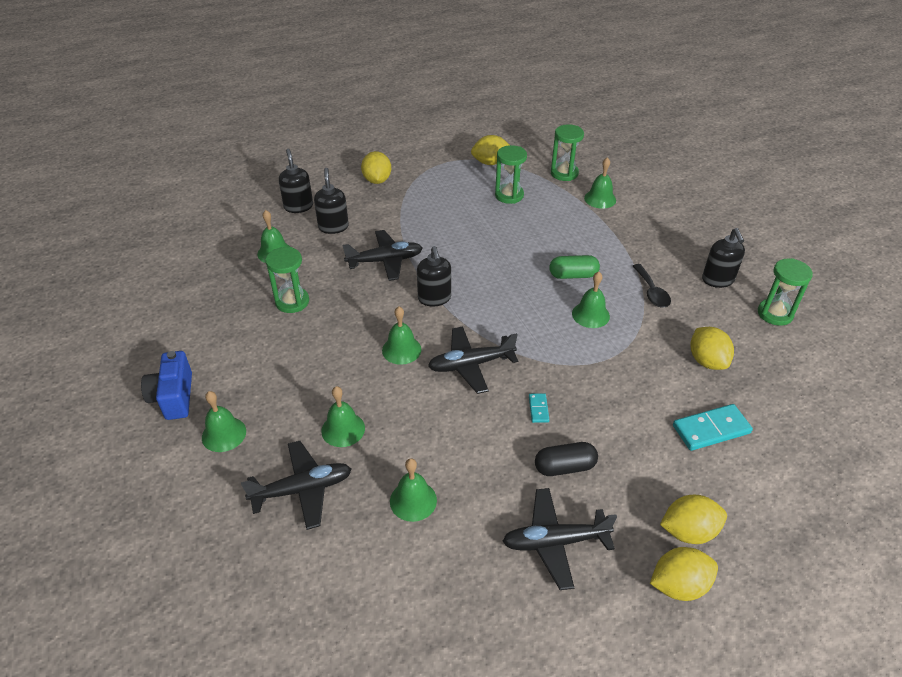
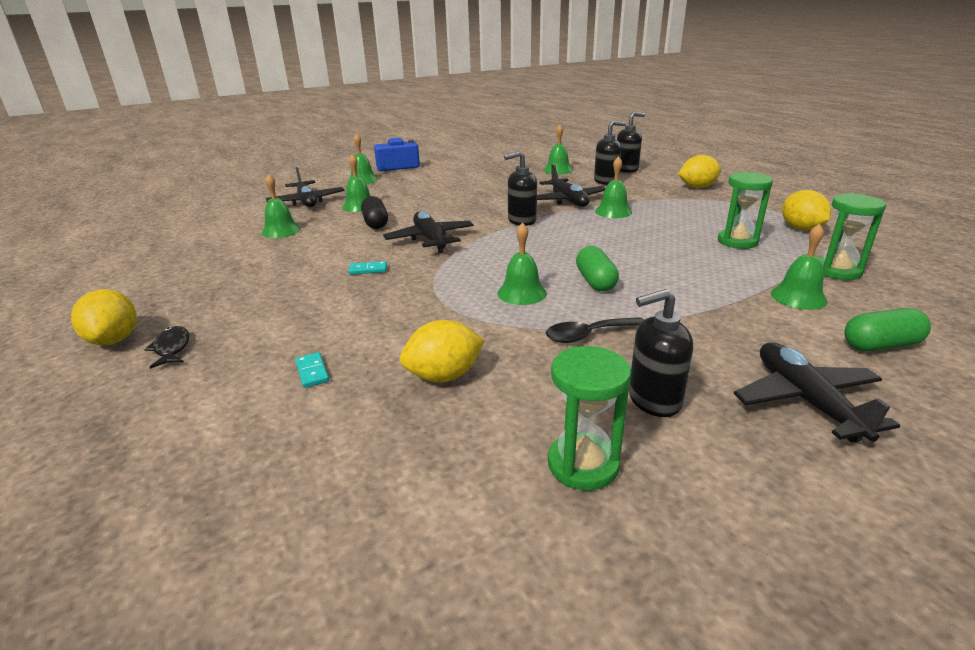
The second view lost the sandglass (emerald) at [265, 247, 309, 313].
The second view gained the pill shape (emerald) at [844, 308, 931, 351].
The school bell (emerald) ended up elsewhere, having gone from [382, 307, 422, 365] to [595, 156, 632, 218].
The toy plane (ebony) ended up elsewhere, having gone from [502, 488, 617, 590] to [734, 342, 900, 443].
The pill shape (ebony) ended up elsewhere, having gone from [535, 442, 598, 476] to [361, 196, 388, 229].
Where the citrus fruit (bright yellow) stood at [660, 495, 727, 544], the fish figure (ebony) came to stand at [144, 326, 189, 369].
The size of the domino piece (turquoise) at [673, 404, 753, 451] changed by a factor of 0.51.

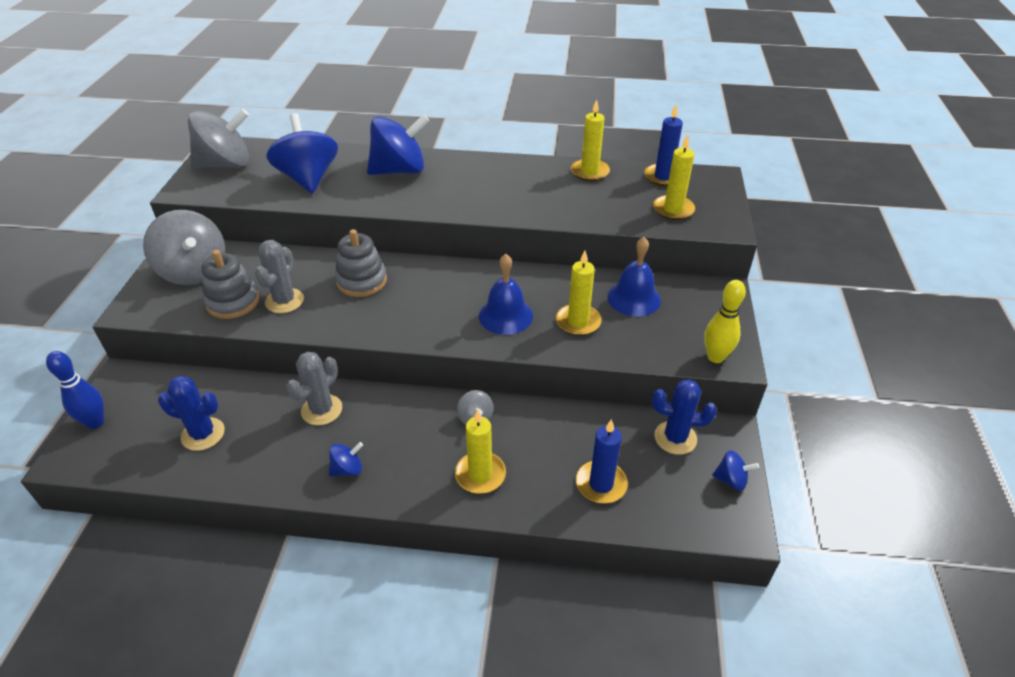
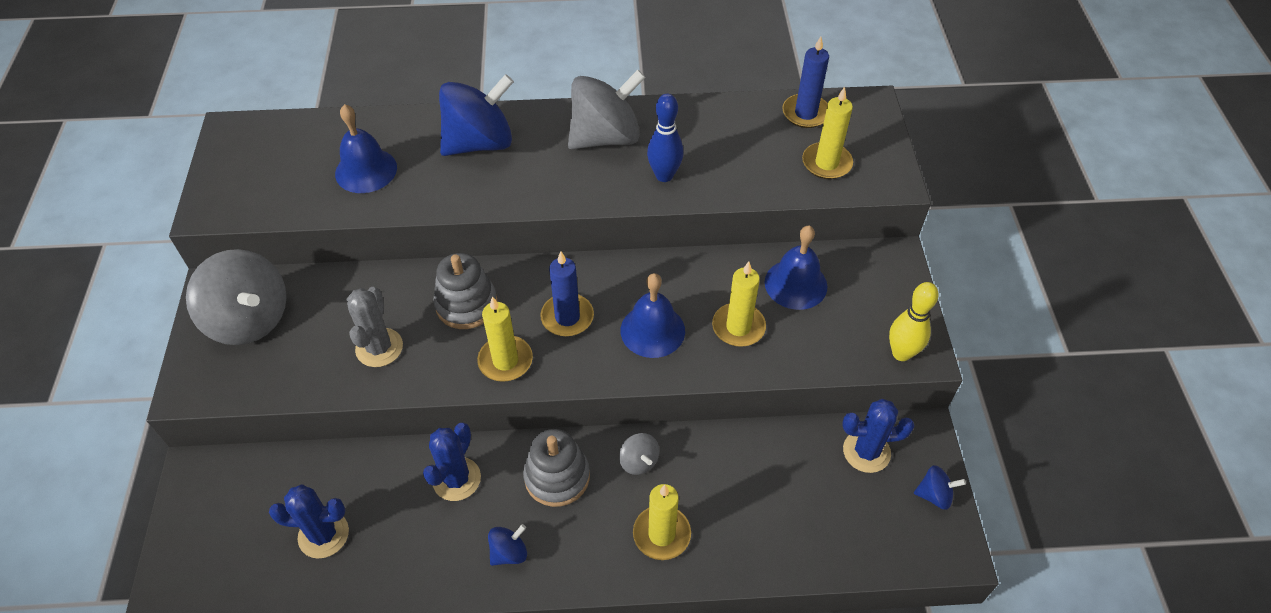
The bowling pin (royal blue) ended up elsewhere, having gone from [46, 351, 105, 429] to [647, 94, 684, 182].
The spinning top (ash-grey) ended up elsewhere, having gone from [188, 109, 249, 168] to [568, 70, 646, 149].
The ring stacker (ash-grey) ended up elsewhere, having gone from [201, 250, 259, 319] to [523, 429, 590, 507].
The pillar candle (bright yellow) ended up elsewhere, having gone from [571, 99, 610, 181] to [477, 296, 533, 382].
The pillar candle (royal blue) ended up elsewhere, having gone from [576, 419, 628, 503] to [540, 251, 594, 336].
Where the spinning top (royal blue) stood at [267, 113, 338, 193], the school bell (royal blue) came to stand at [335, 104, 397, 193].
What was the prickly plant (ash-grey) at [286, 352, 342, 425] turned into the prickly plant (royal blue) at [423, 422, 481, 501].

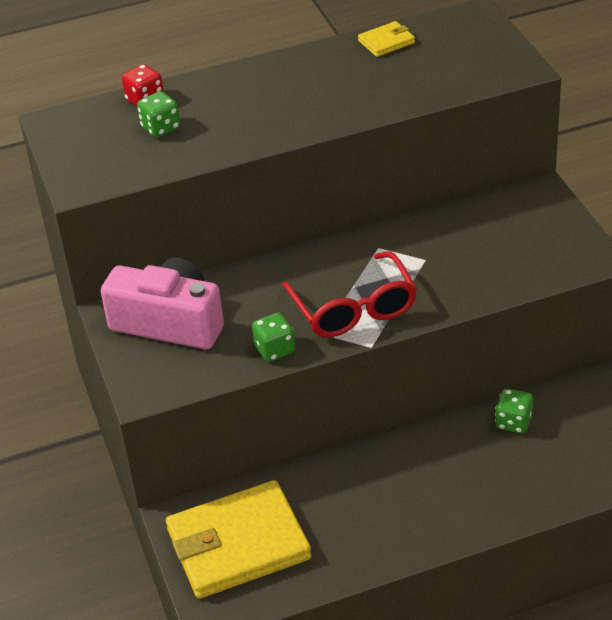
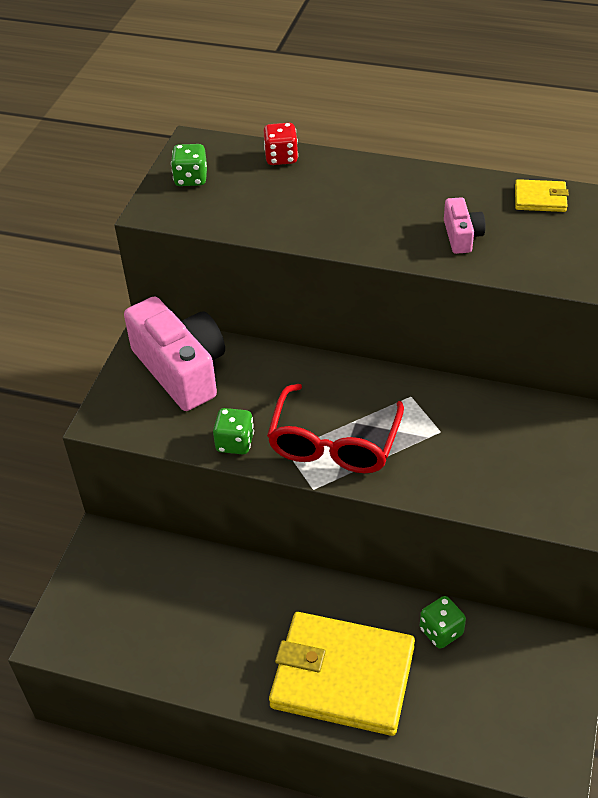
The second view gained the compact camera (rosy) at [444, 197, 485, 254].
The game die (emerald) ended up elsewhere, having gone from [137, 91, 180, 137] to [171, 144, 207, 186].
The wallet (bright yellow) ended up elsewhere, having gone from [166, 480, 312, 599] to [269, 612, 415, 736].

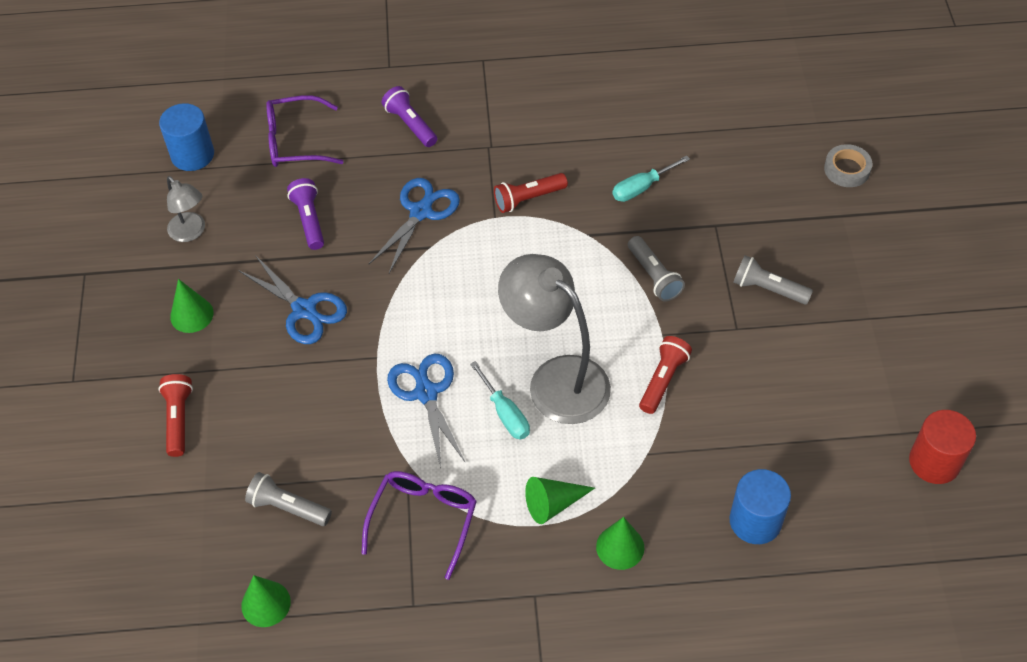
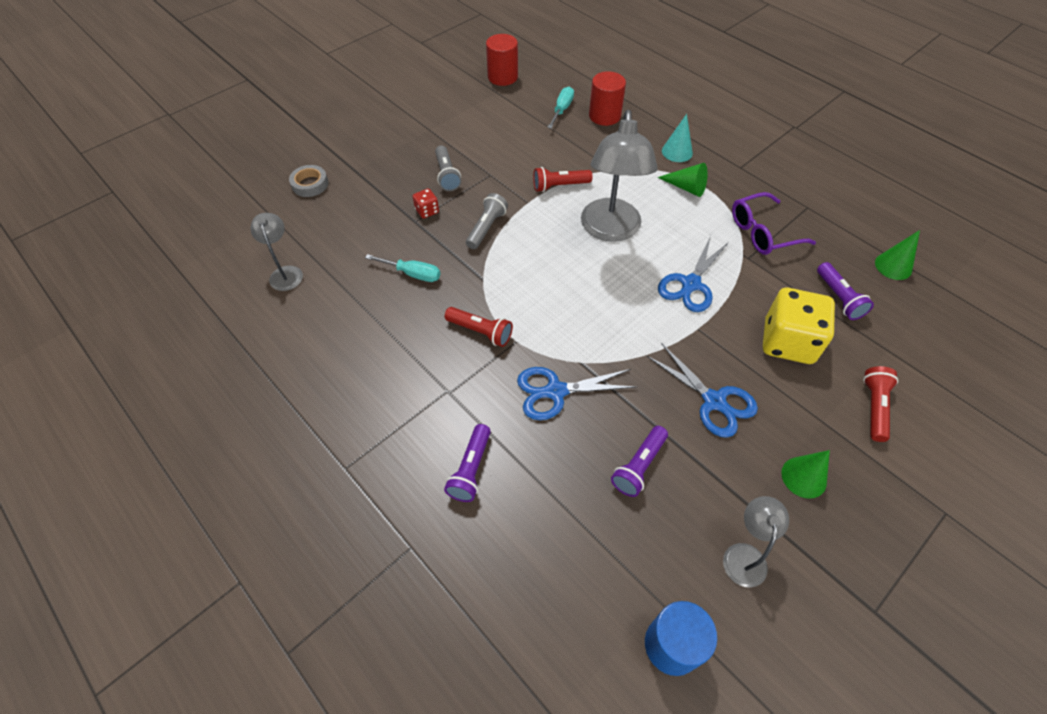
The second view lost the glasses (royal purple) at [266, 95, 343, 167].
The second view gained the reading lamp (ash-grey) at [251, 213, 303, 291].
The second view gained the game die (red) at [413, 188, 439, 219].
The second view gained the game die (bright yellow) at [763, 288, 835, 364].
The hand screwdriver (turquoise) ended up elsewhere, having gone from [470, 361, 530, 439] to [547, 87, 574, 129].
What was the pocket torch (ash-grey) at [245, 472, 332, 526] turned into the pocket torch (royal purple) at [817, 262, 874, 320].
What was the solid cone (emerald) at [596, 517, 644, 570] turned into the solid cone (turquoise) at [662, 114, 693, 162].
What was the cylinder (royal blue) at [729, 469, 791, 544] turned into the cylinder (red) at [589, 71, 626, 126].
The pocket torch (red) at [158, 374, 193, 457] ended up facing another way, 150 degrees clockwise from before.
The pair of scissors (royal blue) at [238, 255, 347, 344] ended up facing another way, 135 degrees clockwise from before.

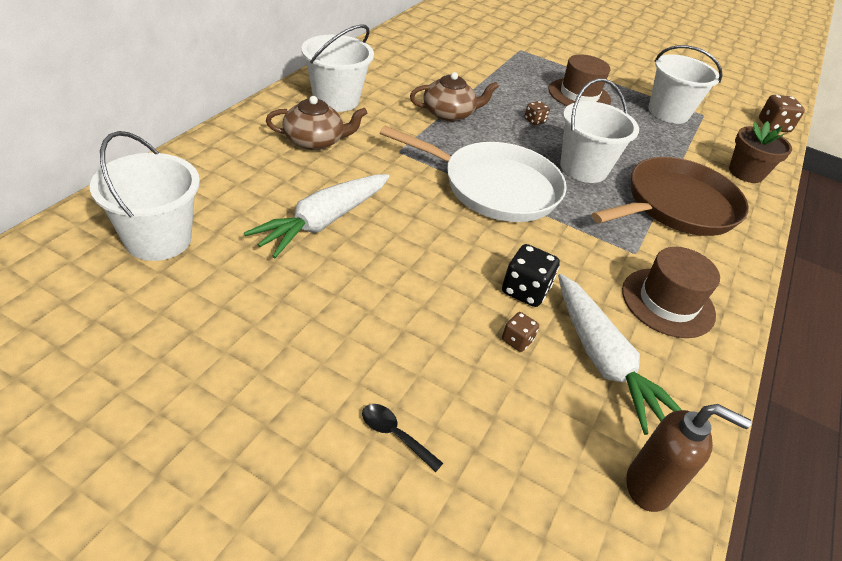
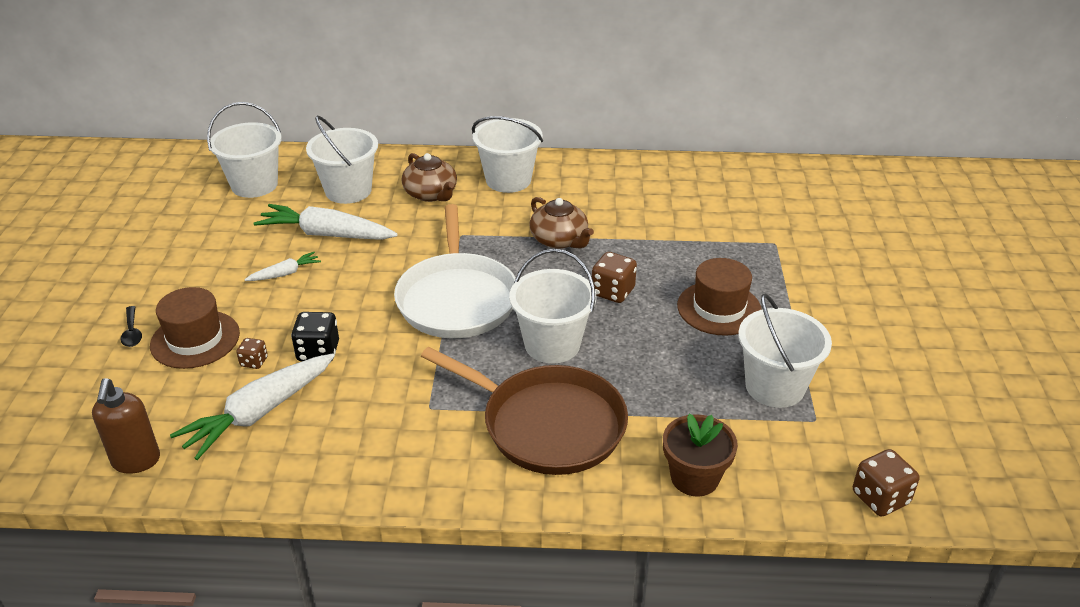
The second view gained the root vegetable (white) at [244, 252, 321, 281].
The second view gained the pail (white) at [306, 116, 378, 204].
The tall hat (dark brown) ended up elsewhere, having gone from [622, 247, 720, 338] to [150, 287, 240, 369].
The spoon (ebony) at [362, 404, 443, 472] ended up facing another way, 150 degrees clockwise from before.
The size of the game die (dark brown) at [524, 101, 550, 125] changed by a factor of 1.72.

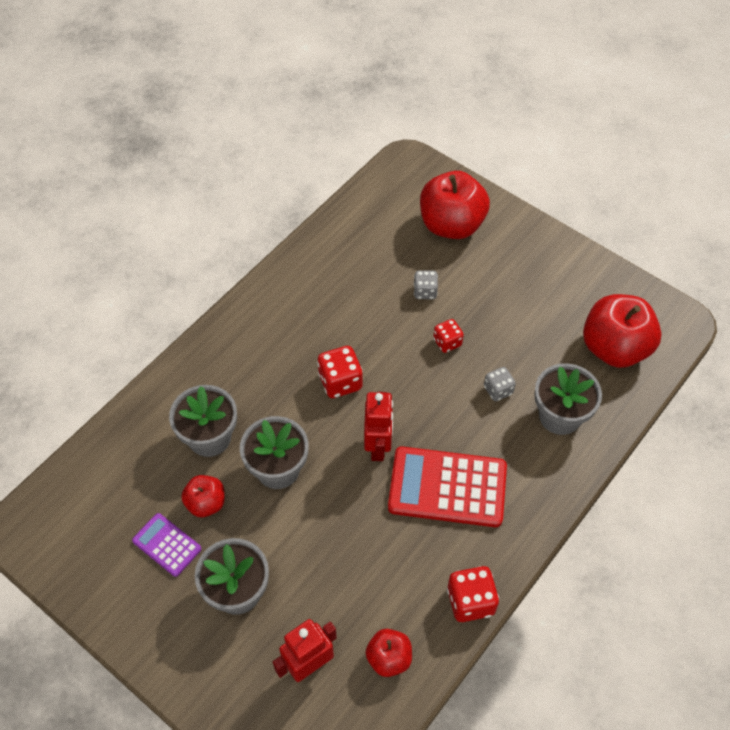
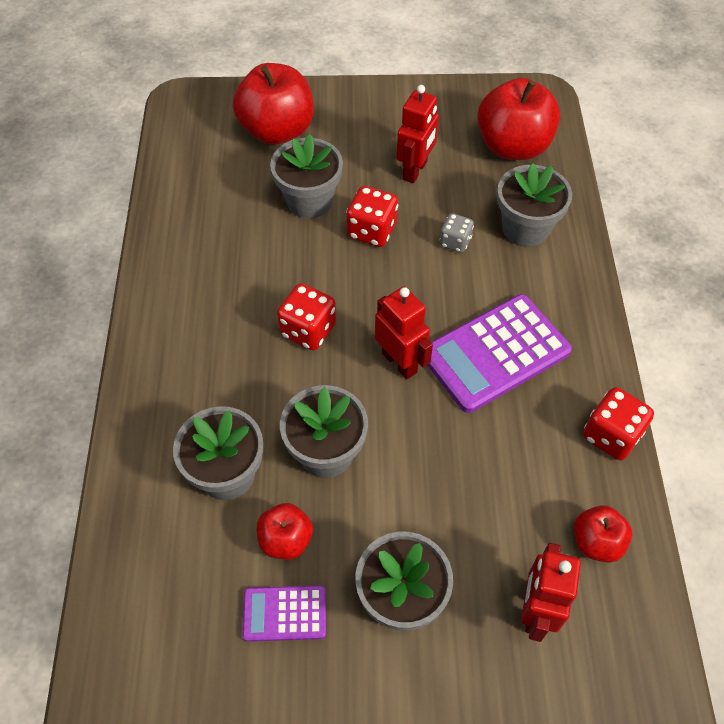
The second view gained the robot (red) at [396, 85, 439, 183].
Where the game die (ash-grey) stood at [414, 270, 438, 299], the plant pot (ash-grey) came to stand at [270, 134, 343, 218].
What was the adding machine (red) at [388, 446, 507, 527] turned into the adding machine (royal purple) at [427, 294, 572, 413].
The size of the game die (red) at [433, 319, 464, 353] changed by a factor of 1.56.

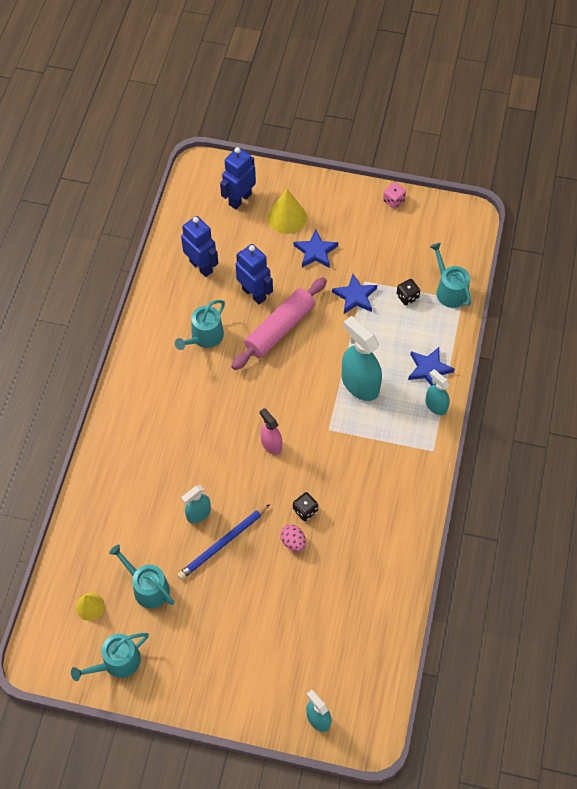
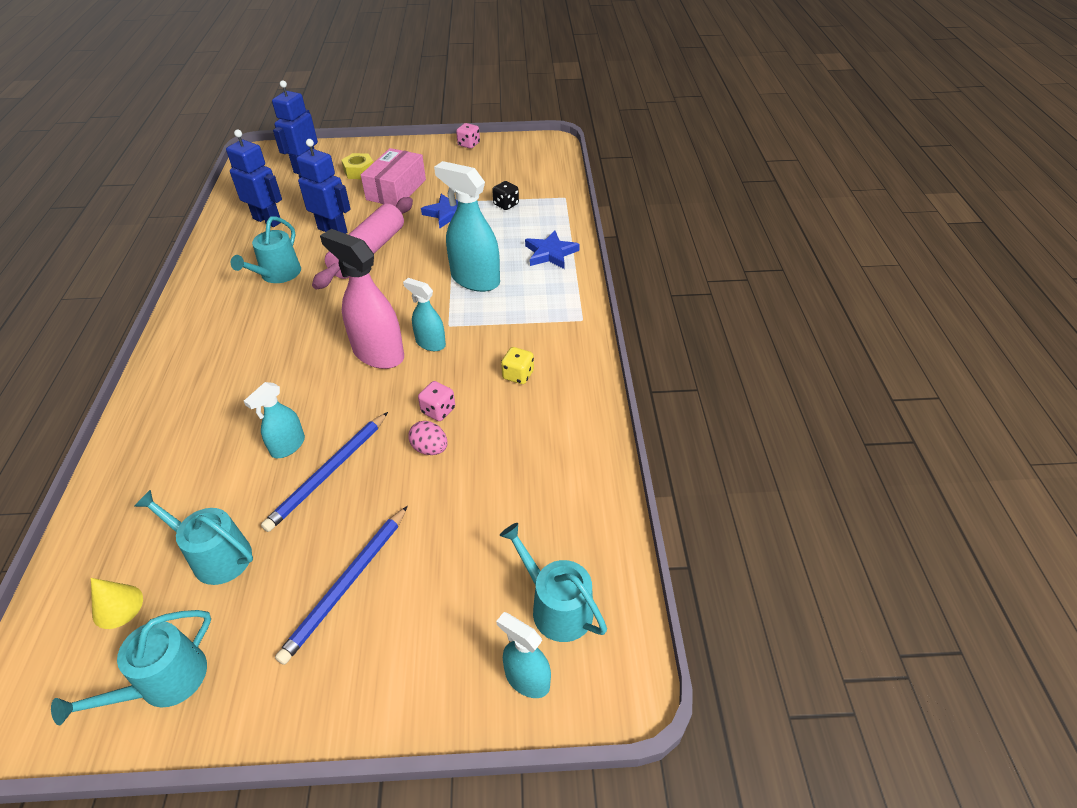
The second view gained the pencil (royal blue) at [275, 506, 408, 665].
The second view gained the game die (bright yellow) at [501, 347, 534, 384].
The sprayer (turquoise) ended up elsewhere, having gone from [425, 369, 450, 415] to [403, 278, 446, 351].
The watering pot (turquoise) ended up elsewhere, having gone from [430, 243, 471, 308] to [500, 523, 607, 642].
Where the solid cone (bright yellow) stood at [267, 189, 307, 234], the hex nut (bright yellow) came to stand at [341, 153, 373, 179].
Where the star shape (royal blue) stood at [294, 230, 338, 268], the box (rosy) came to stand at [361, 148, 426, 206].
What was the game die (ebony) at [293, 492, 318, 521] turned into the game die (rosy) at [418, 381, 455, 421].
The size of the sprayer (rosy) at [259, 408, 282, 455] changed by a factor of 1.78.

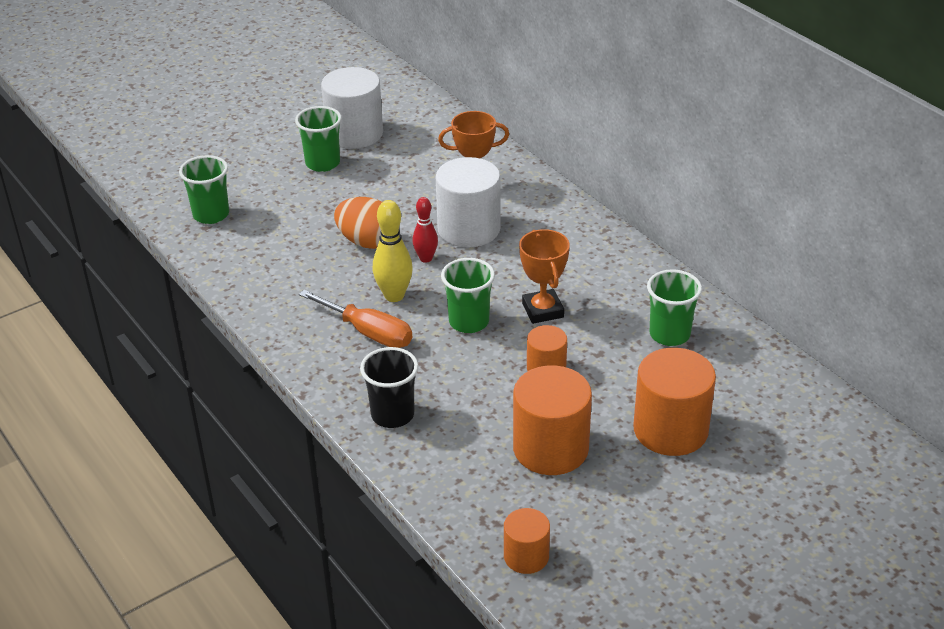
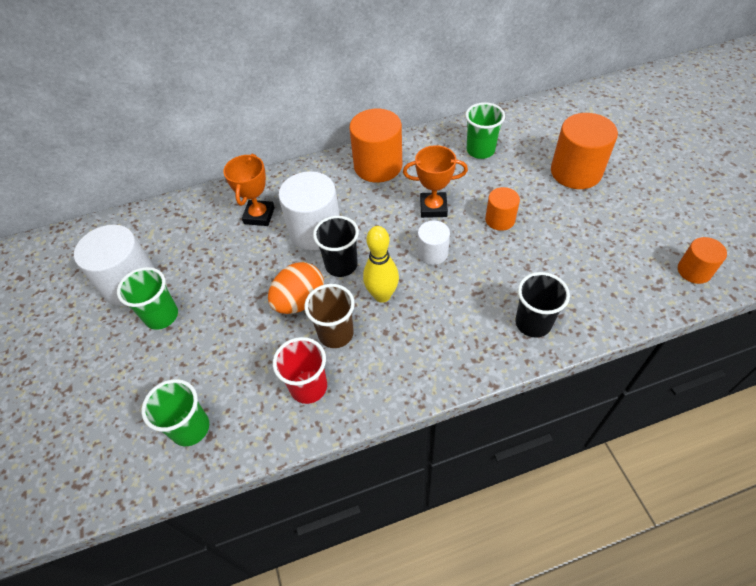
The second view lost the hand screwdriver (orange-coloured) at [299, 290, 412, 348].
The second view gained the beaker (red) at [273, 337, 327, 404].
The second view gained the beaker (dark brown) at [304, 284, 355, 348].
The cylinder (orange-coloured) ended up elsewhere, having gone from [513, 365, 592, 475] to [349, 109, 402, 183].
Where the bowling pin (red) stood at [412, 197, 438, 263], the beaker (ebony) came to stand at [313, 216, 359, 277].
Where the beaker (emerald) stood at [441, 258, 495, 333], the cylinder (white) came to stand at [418, 221, 450, 265].

